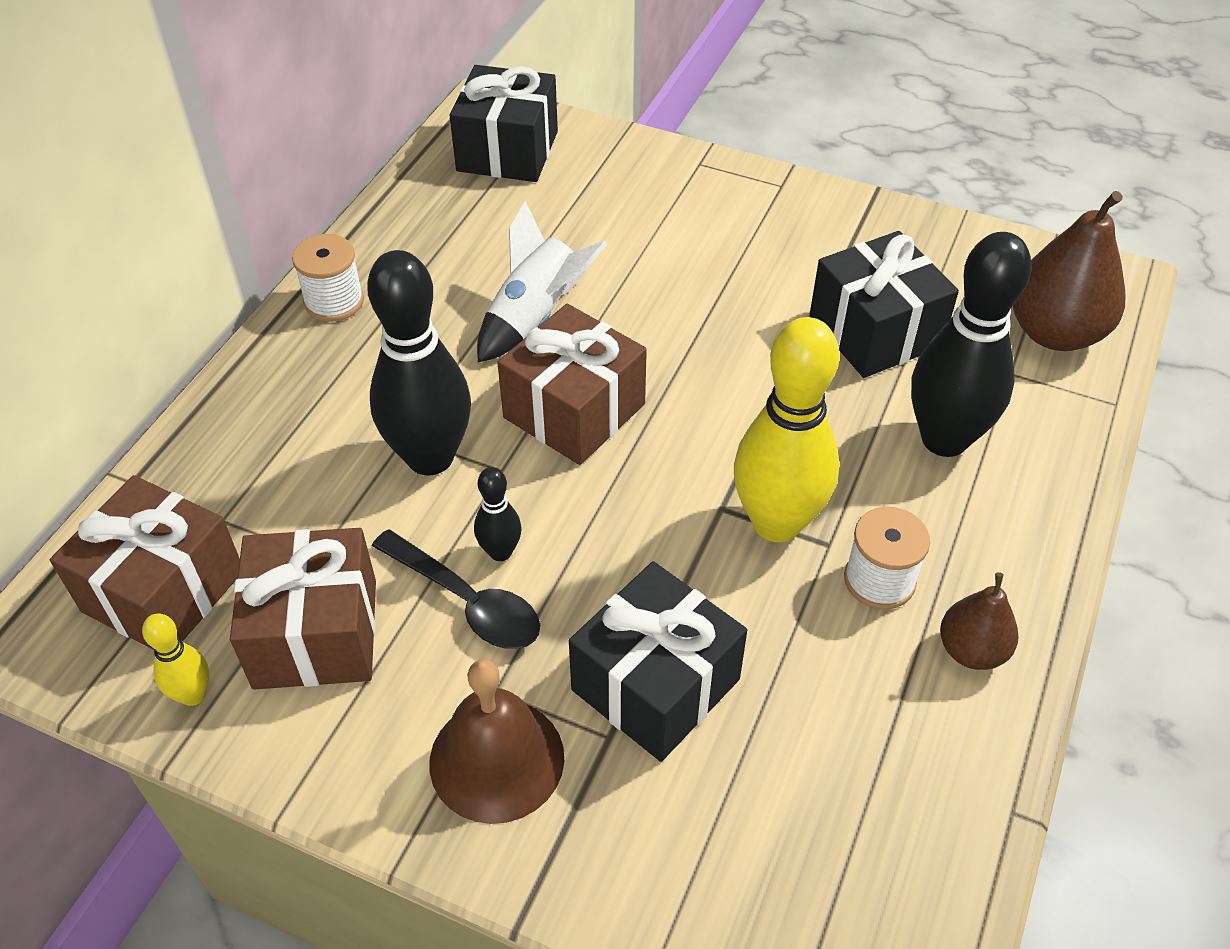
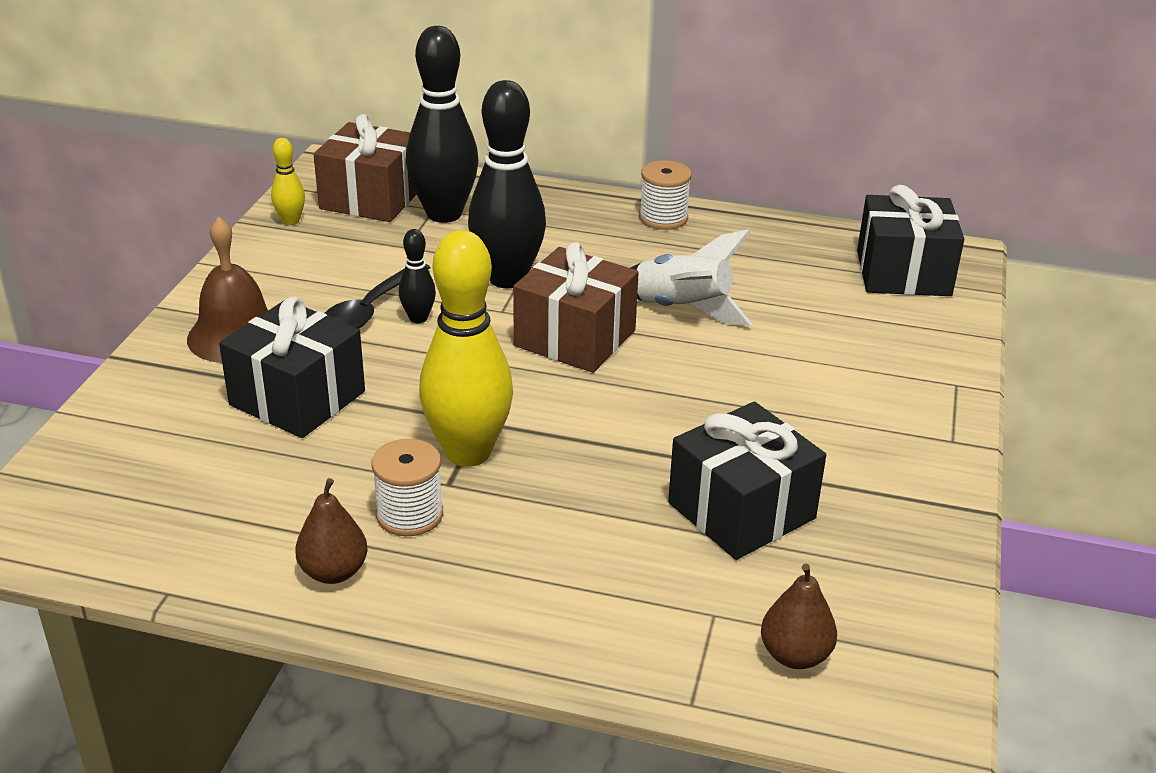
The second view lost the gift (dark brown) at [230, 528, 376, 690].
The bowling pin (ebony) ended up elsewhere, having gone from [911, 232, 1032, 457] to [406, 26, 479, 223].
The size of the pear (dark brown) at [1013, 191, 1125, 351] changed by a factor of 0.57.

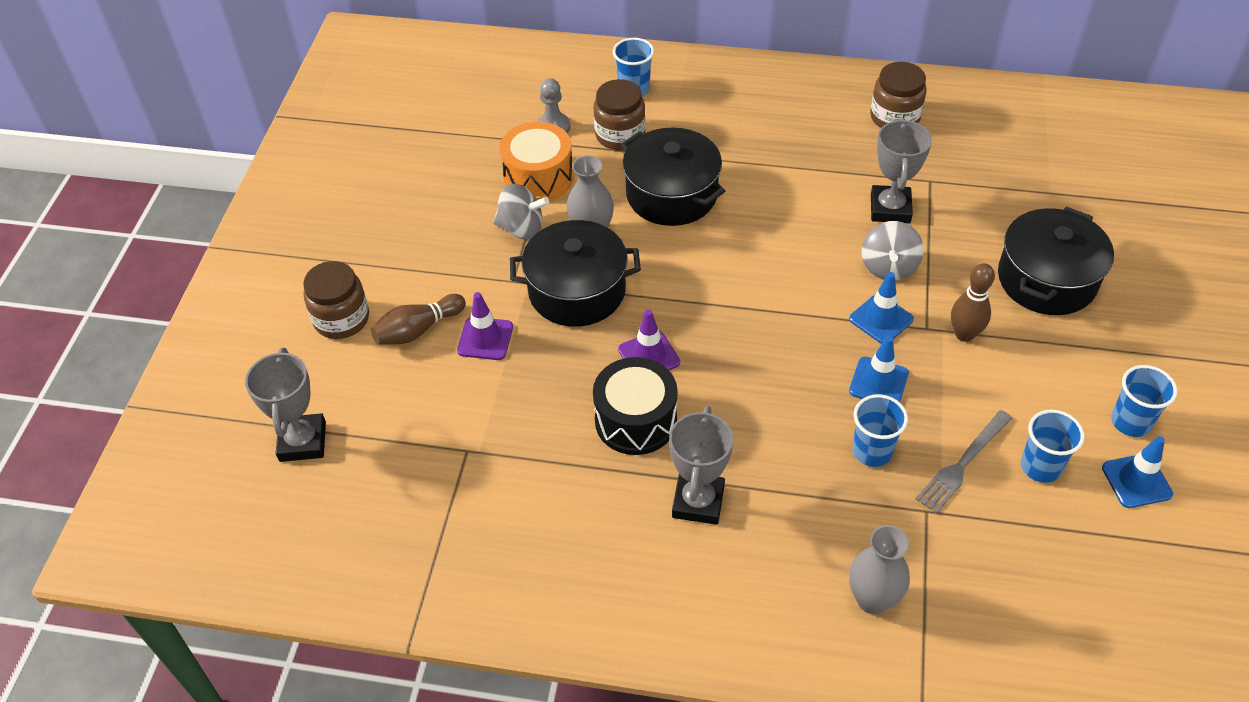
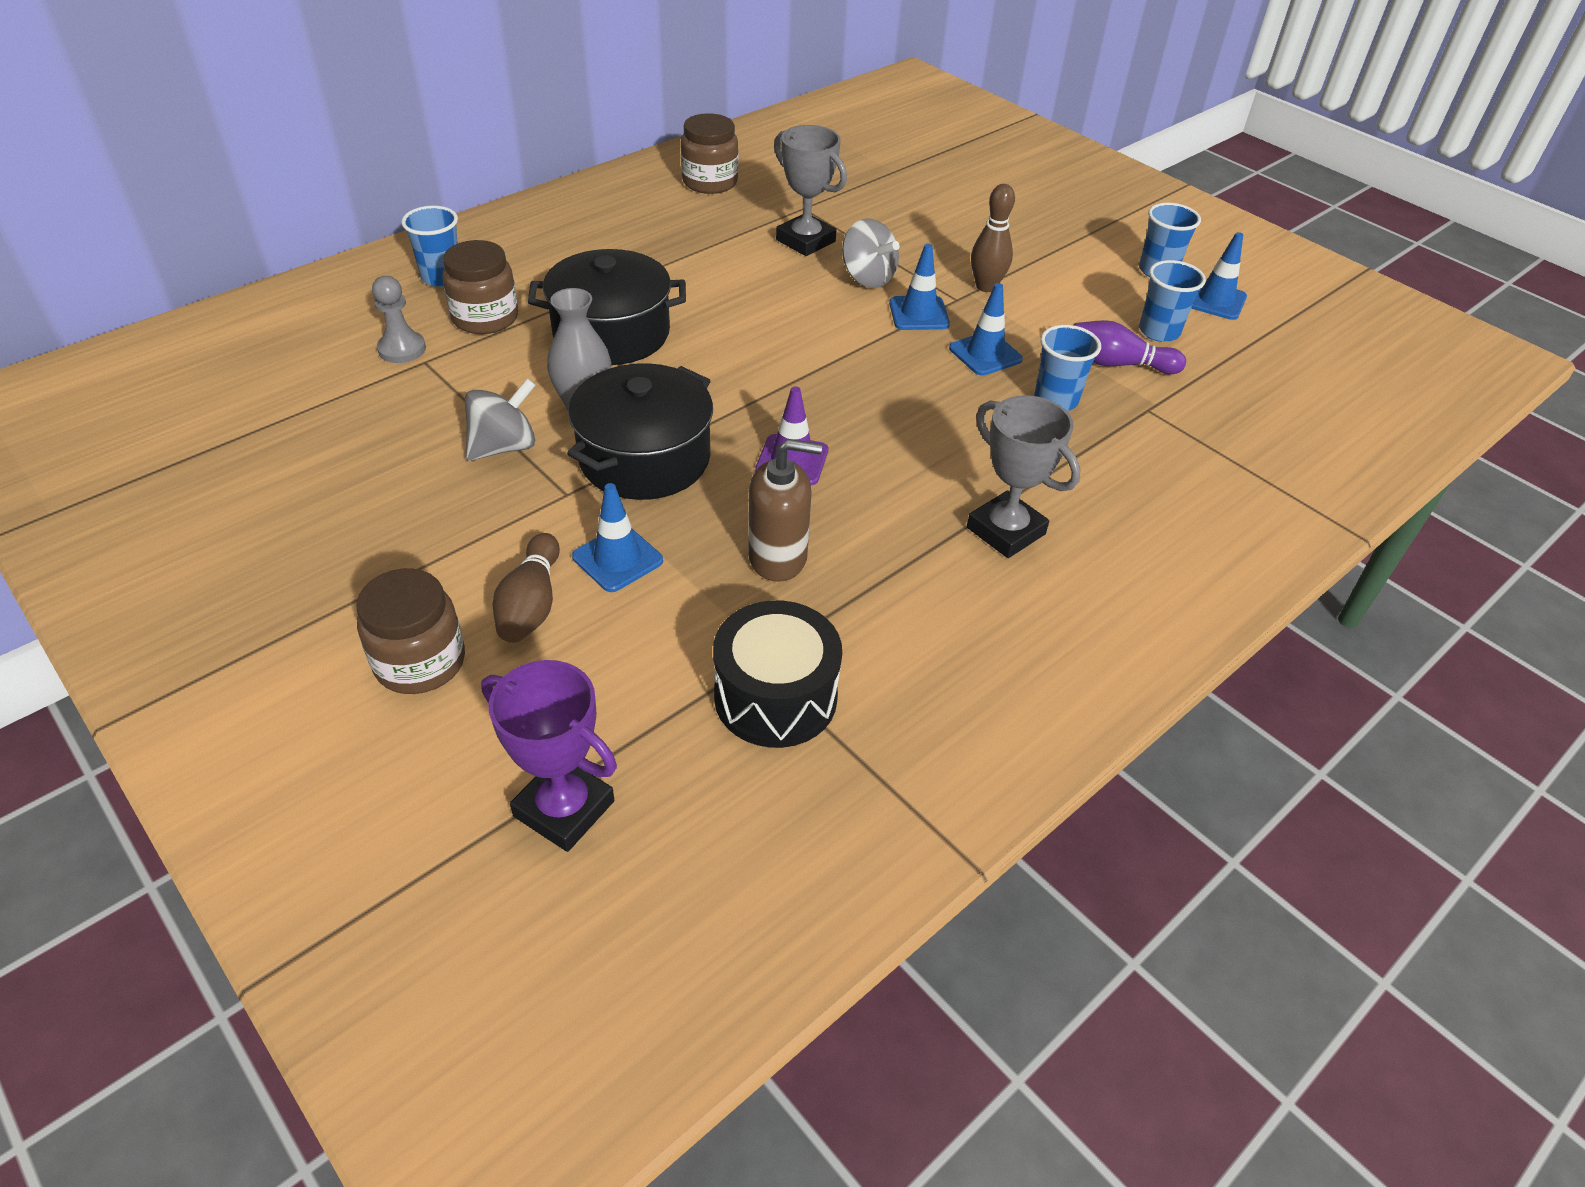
The second view lost the snare drum (orange-coloured) at [500, 122, 574, 201].
The second view lost the flower vase (ash-grey) at [849, 525, 910, 614].
The second view lost the cooking pot (ebony) at [998, 207, 1114, 315].
The second view gained the soap dispenser (dark brown) at [748, 439, 822, 582].
The snare drum (ebony) ended up elsewhere, having gone from [593, 357, 678, 455] to [713, 600, 842, 748].
Where the dinner fork (ash-grey) stood at [915, 410, 1012, 513], the bowling pin (royal purple) came to stand at [1074, 320, 1186, 374].
What was the trophy (ash-grey) at [245, 348, 326, 462] turned into the trophy (royal purple) at [481, 660, 617, 852].
What was the traffic cone (royal purple) at [457, 292, 513, 360] turned into the traffic cone (royal blue) at [572, 483, 663, 592].

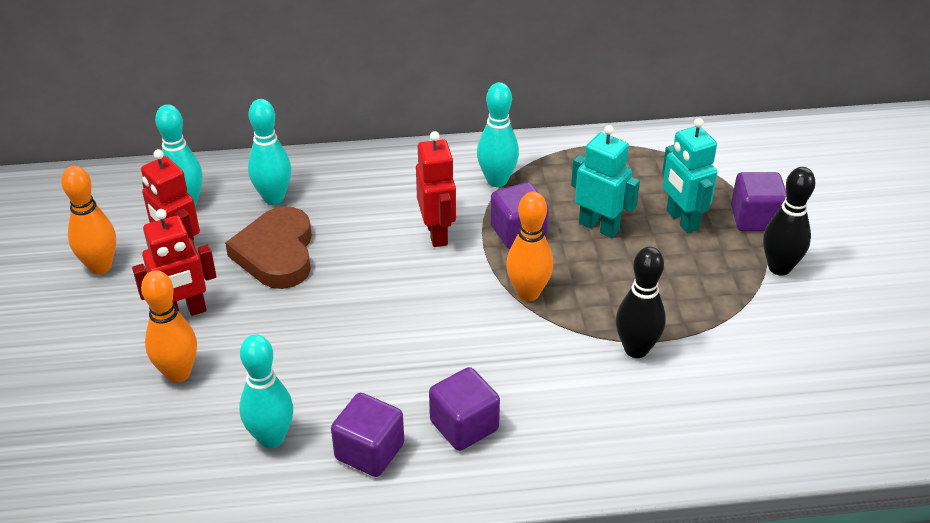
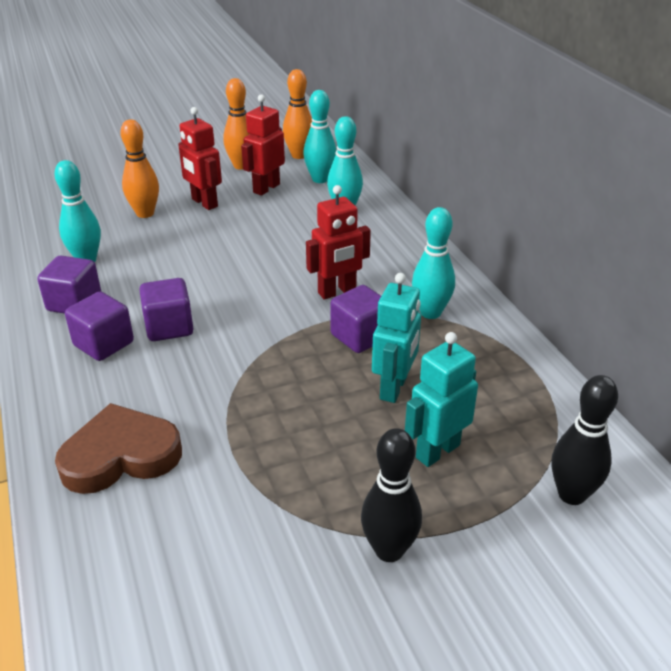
The love heart (dark brown) ended up elsewhere, having gone from [225, 206, 312, 289] to [55, 403, 182, 494].
The bowling pin (orange-coloured) ended up elsewhere, having gone from [506, 192, 553, 301] to [283, 69, 312, 159].
The bowling pin (ebony) ended up elsewhere, having gone from [616, 247, 666, 358] to [552, 375, 618, 505].
The cube (royal purple) ended up elsewhere, having gone from [731, 172, 786, 231] to [139, 278, 193, 341].

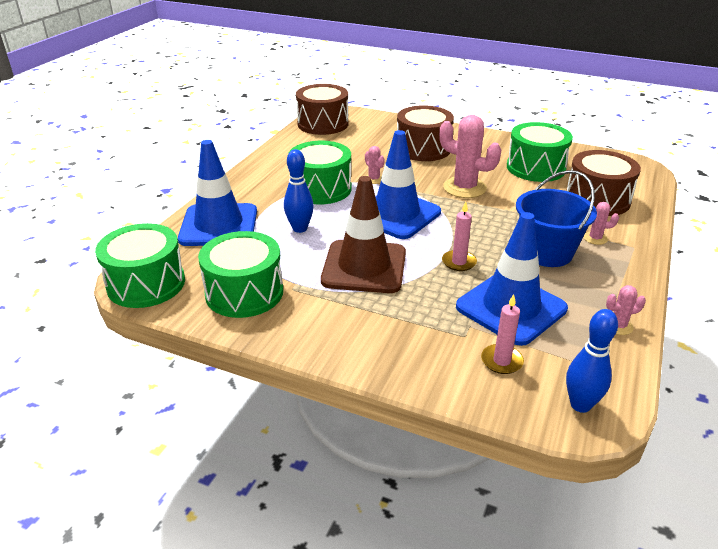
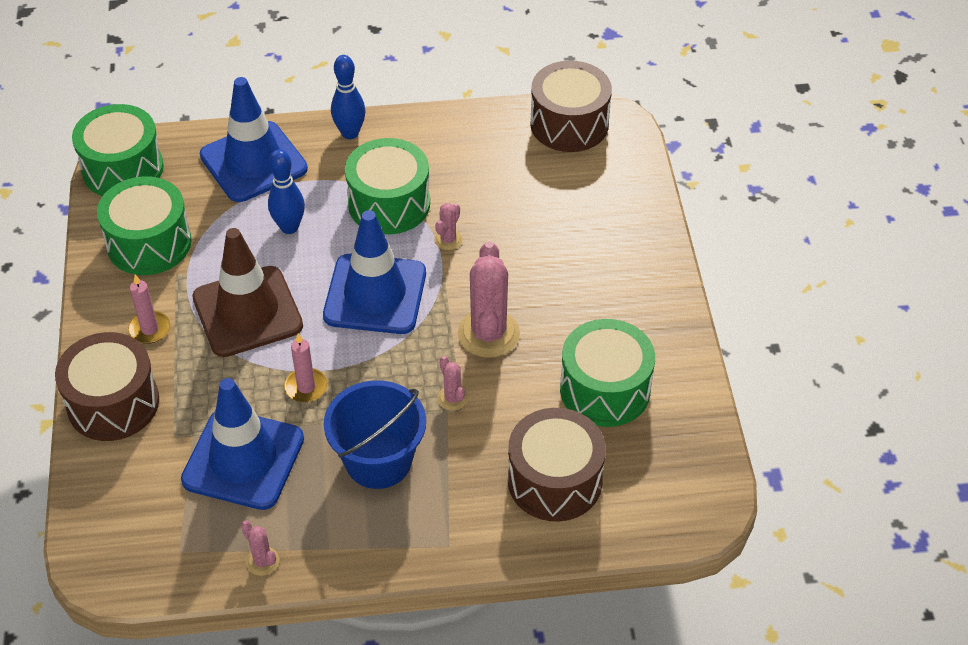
The snare drum (dark brown) ended up elsewhere, having gone from [397, 105, 454, 161] to [55, 332, 159, 441].
The pillar candle (rosy) ended up elsewhere, having gone from [481, 294, 524, 374] to [128, 274, 170, 344].
The bowling pin (royal blue) ended up elsewhere, having gone from [566, 309, 618, 413] to [331, 55, 366, 139].
The prickly plant (rosy) ended up elsewhere, having gone from [584, 202, 619, 245] to [437, 356, 468, 411].

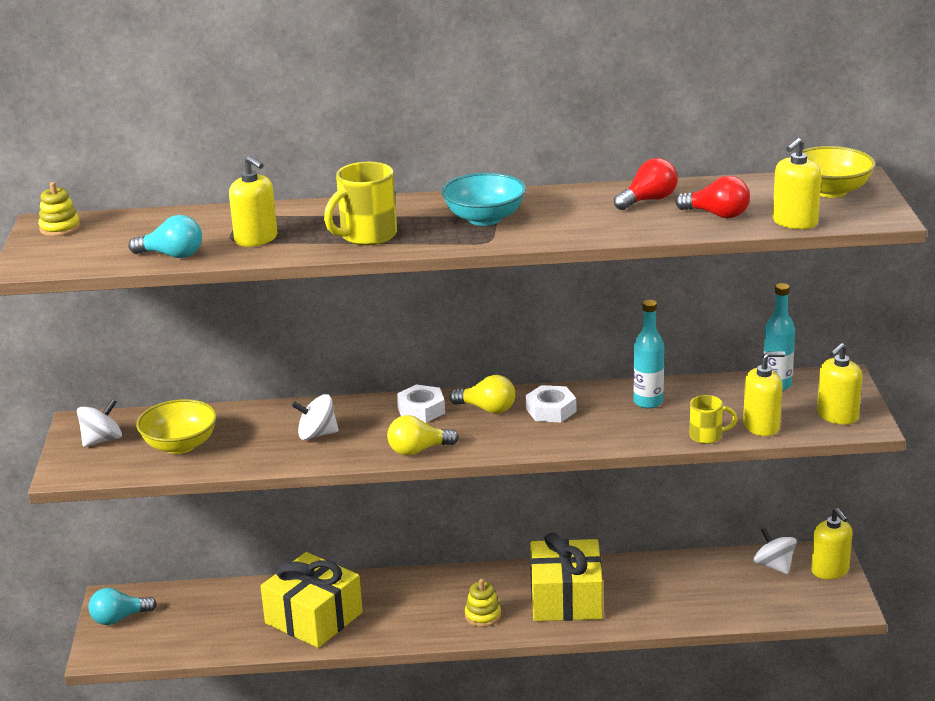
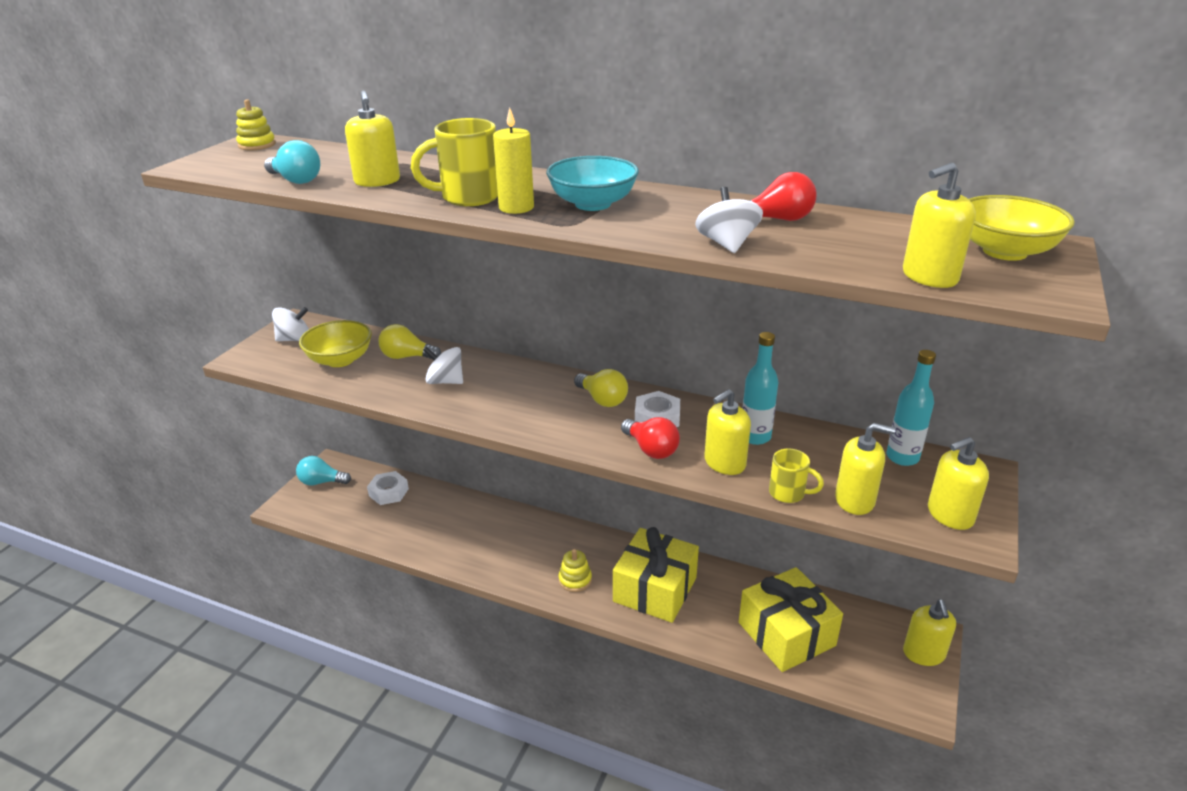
The second view gained the pillar candle (bright yellow) at [493, 108, 534, 214].
The second view gained the soap dispenser (bright yellow) at [704, 389, 751, 475].
The gift (bright yellow) ended up elsewhere, having gone from [260, 552, 363, 648] to [739, 567, 843, 672].
The lightbulb (bright yellow) ended up elsewhere, having gone from [387, 415, 459, 456] to [379, 324, 441, 359].
The hex nut (white) ended up elsewhere, having gone from [397, 385, 445, 423] to [367, 471, 409, 505].
The lightbulb (red) ended up elsewhere, having gone from [675, 176, 750, 218] to [621, 417, 680, 459].
The spinning top (white) ended up elsewhere, having gone from [754, 527, 797, 574] to [695, 187, 763, 253].

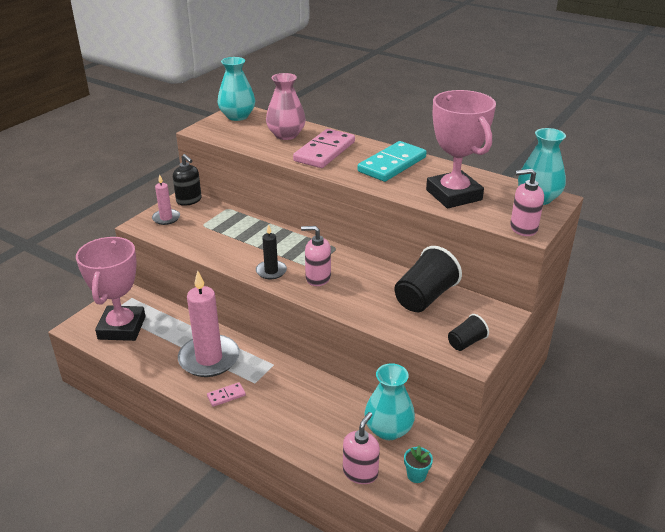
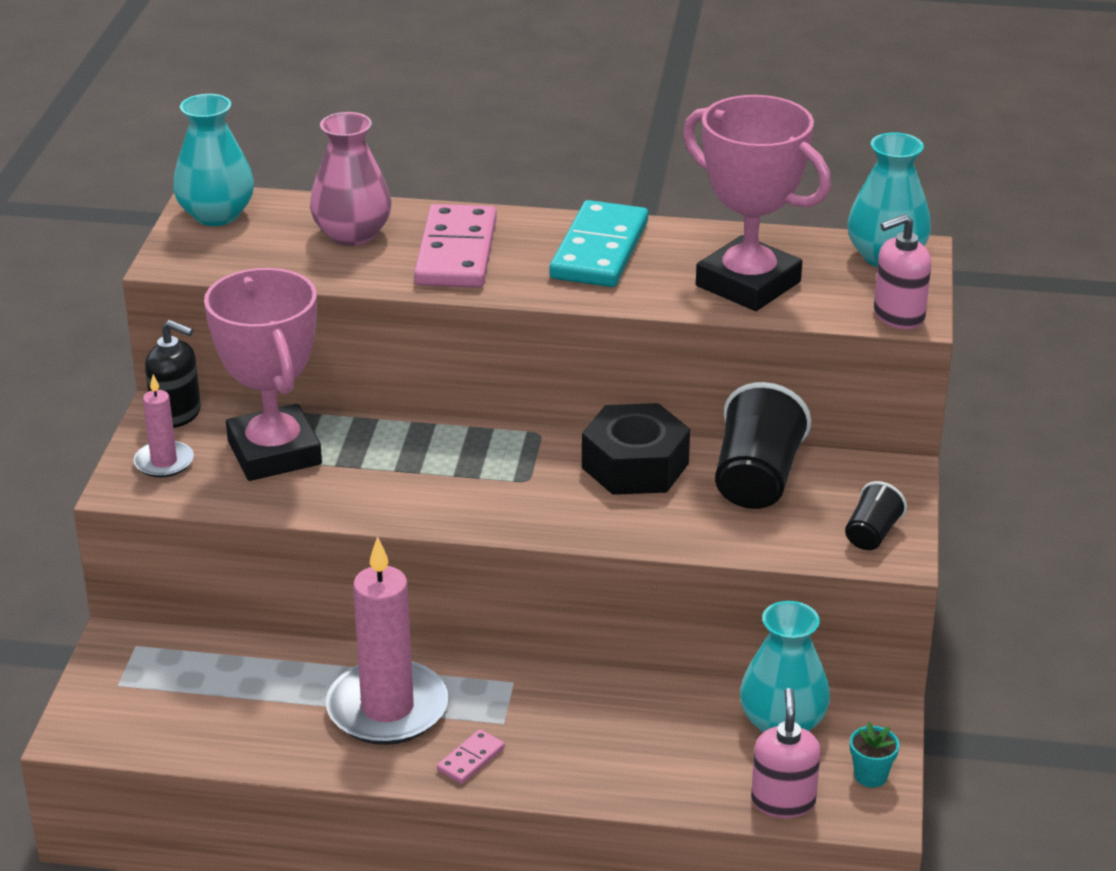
The second view lost the pillar candle (ebony) at [256, 224, 287, 279].
The second view lost the soap dispenser (rosy) at [301, 226, 331, 286].
The second view gained the hex nut (ebony) at [582, 403, 690, 495].
The trophy (rosy) ended up elsewhere, having gone from [76, 237, 146, 341] to [204, 268, 322, 481].

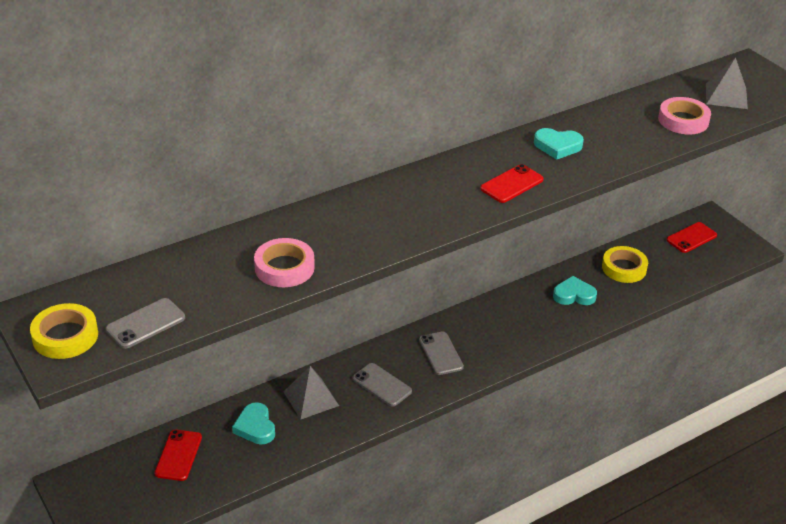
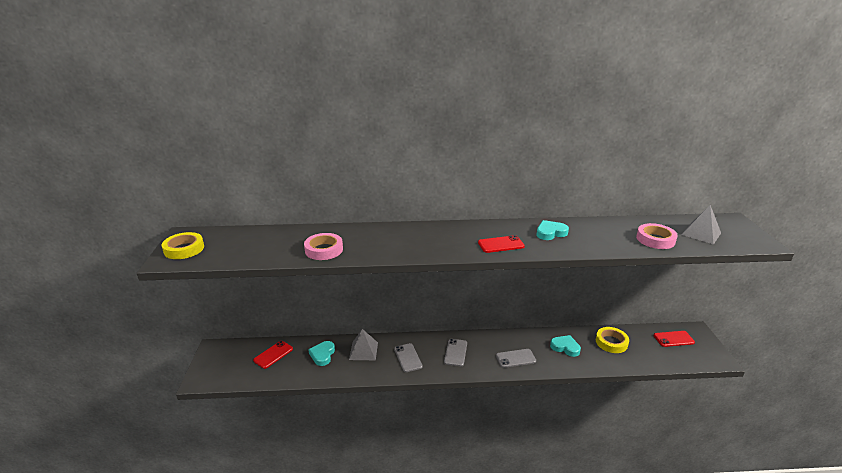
The phone (ash-grey) ended up elsewhere, having gone from [106, 298, 185, 349] to [496, 349, 536, 368].
The love heart (turquoise) at [534, 128, 584, 160] ended up facing another way, 120 degrees clockwise from before.

